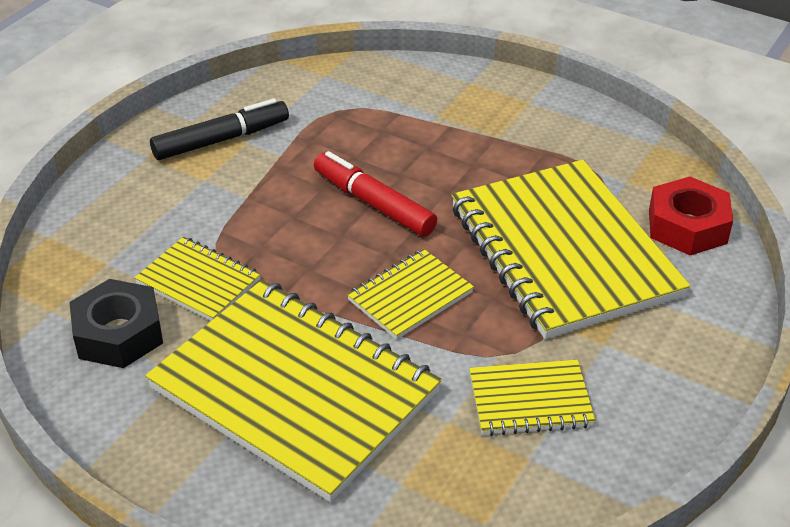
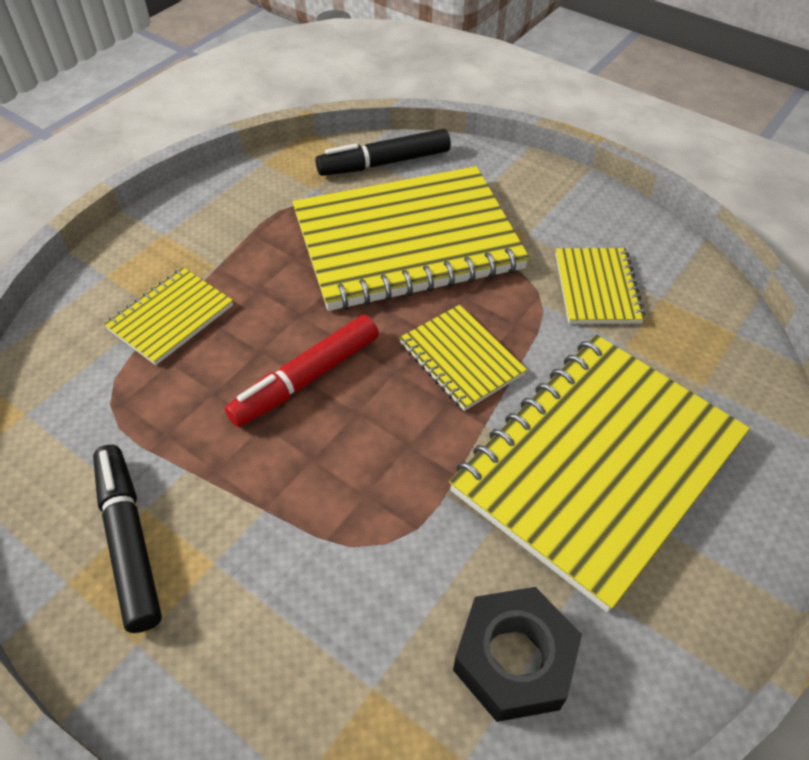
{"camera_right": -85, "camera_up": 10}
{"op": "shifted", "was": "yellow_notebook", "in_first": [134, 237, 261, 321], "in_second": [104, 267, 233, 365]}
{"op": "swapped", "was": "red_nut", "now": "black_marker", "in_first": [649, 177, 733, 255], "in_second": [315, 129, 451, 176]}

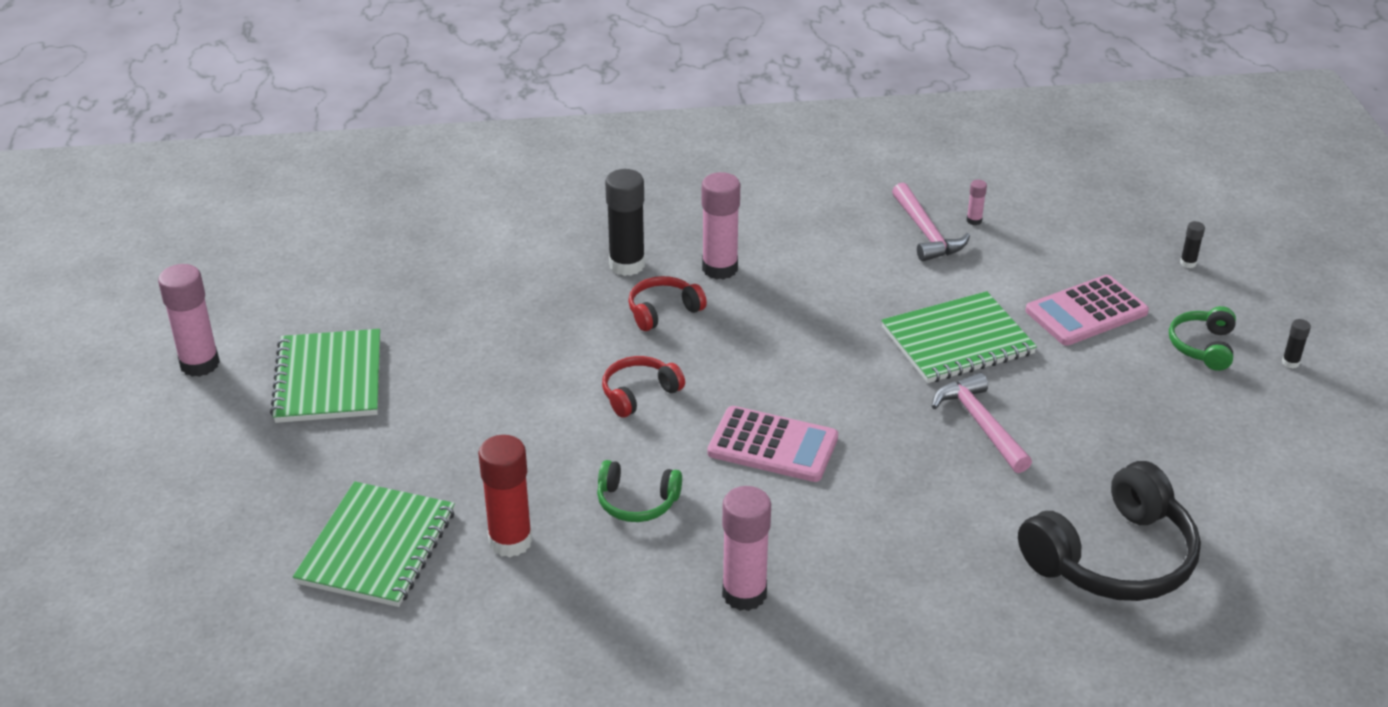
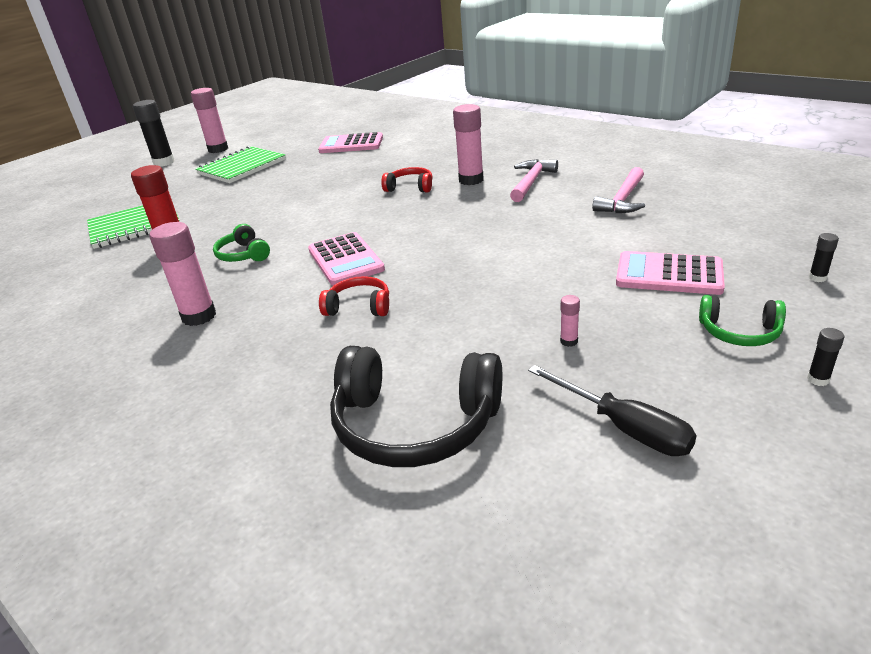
{"camera_right": 50, "camera_up": -5}
{"op": "shifted", "was": "red_headphones", "in_first": [602, 356, 685, 418], "in_second": [319, 276, 389, 316]}
{"op": "shifted", "was": "black_glue_stick", "in_first": [605, 169, 645, 276], "in_second": [133, 100, 175, 167]}
{"op": "gone", "was": "green_notebook", "in_first": [881, 291, 1037, 383]}
{"op": "shifted", "was": "pink_hammer", "in_first": [932, 373, 1032, 473], "in_second": [510, 159, 558, 202]}
{"op": "shifted", "was": "pink_glue_stick", "in_first": [967, 180, 987, 225], "in_second": [560, 295, 580, 347]}
{"op": "rotated", "was": "green_headphones", "in_first": [1169, 306, 1236, 371], "in_second": [699, 295, 786, 346], "clockwise": -135}
{"op": "new", "now": "pink_calculator", "in_second": [318, 132, 383, 153]}
{"op": "new", "now": "black_screwdriver", "in_second": [528, 365, 696, 456]}

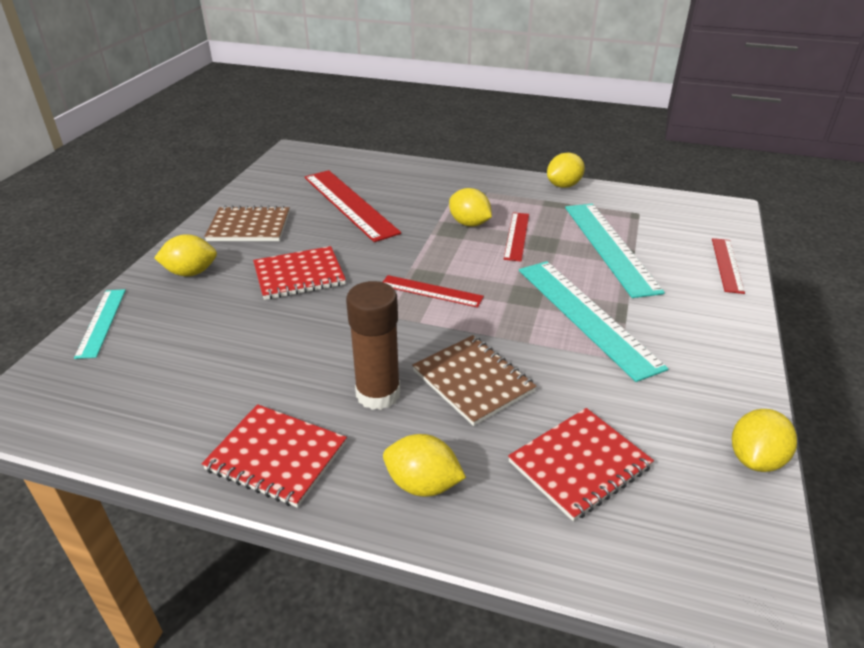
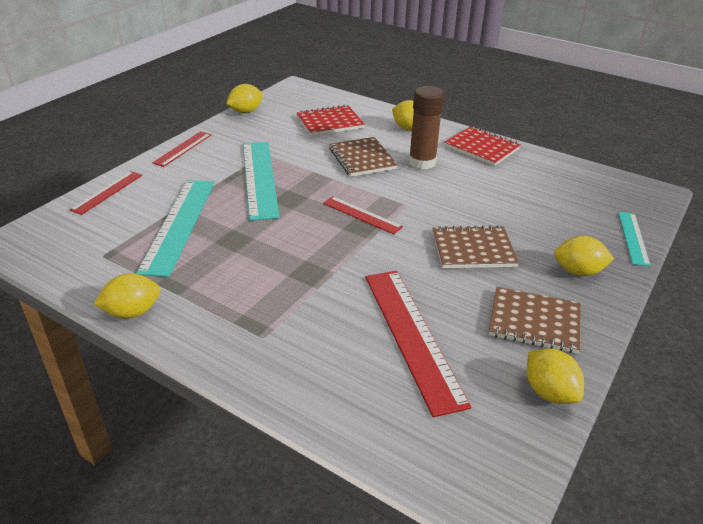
{"camera_right": -165, "camera_up": 0}
{"op": "repainted", "was": "red_notebook", "now": "brown_notebook", "in_first": [253, 246, 346, 300], "in_second": [433, 225, 519, 268]}
{"op": "shifted", "was": "yellow_lemon", "in_first": [449, 188, 492, 227], "in_second": [527, 349, 584, 404]}
{"op": "shifted", "was": "red_ruler", "in_first": [504, 212, 529, 262], "in_second": [152, 131, 211, 167]}

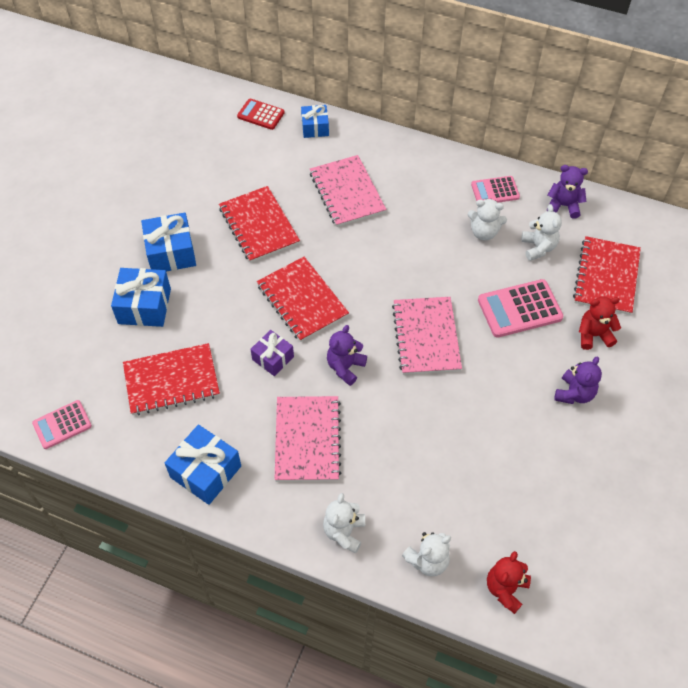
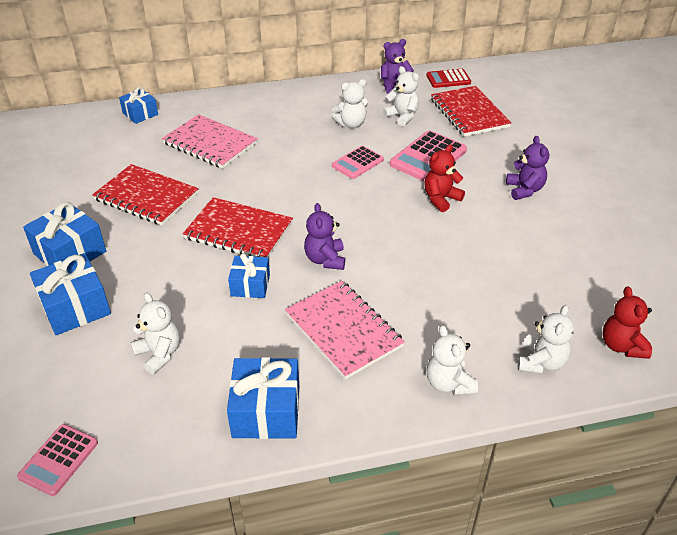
{"camera_right": -35, "camera_up": -15}
{"op": "swapped", "was": "red_notebook", "now": "white_teddy_bear", "in_first": [123, 343, 220, 415], "in_second": [131, 293, 180, 374]}
{"op": "shifted", "was": "red_calculator", "in_first": [237, 99, 285, 130], "in_second": [426, 69, 471, 88]}
{"op": "repainted", "was": "purple_gift", "now": "blue_gift", "in_first": [250, 330, 294, 376], "in_second": [228, 253, 270, 298]}
{"op": "gone", "was": "pink_notebook", "in_first": [392, 297, 462, 375]}
{"op": "shifted", "was": "pink_calculator", "in_first": [471, 176, 520, 203], "in_second": [332, 146, 384, 179]}
{"op": "shifted", "was": "red_teddy_bear", "in_first": [579, 297, 621, 350], "in_second": [425, 144, 465, 212]}

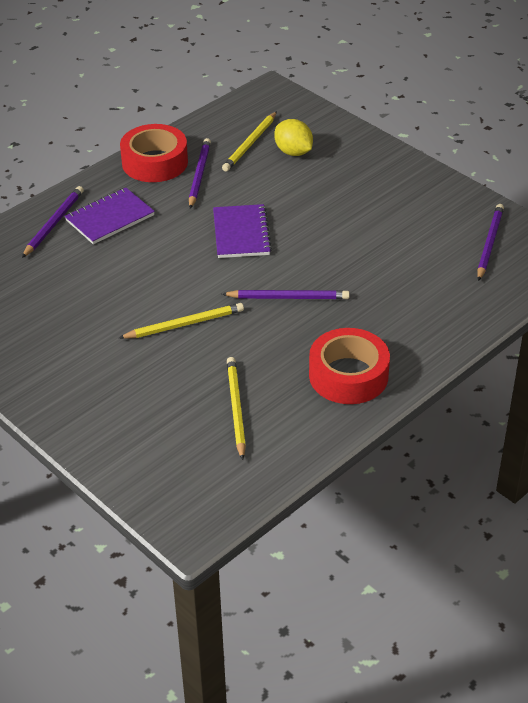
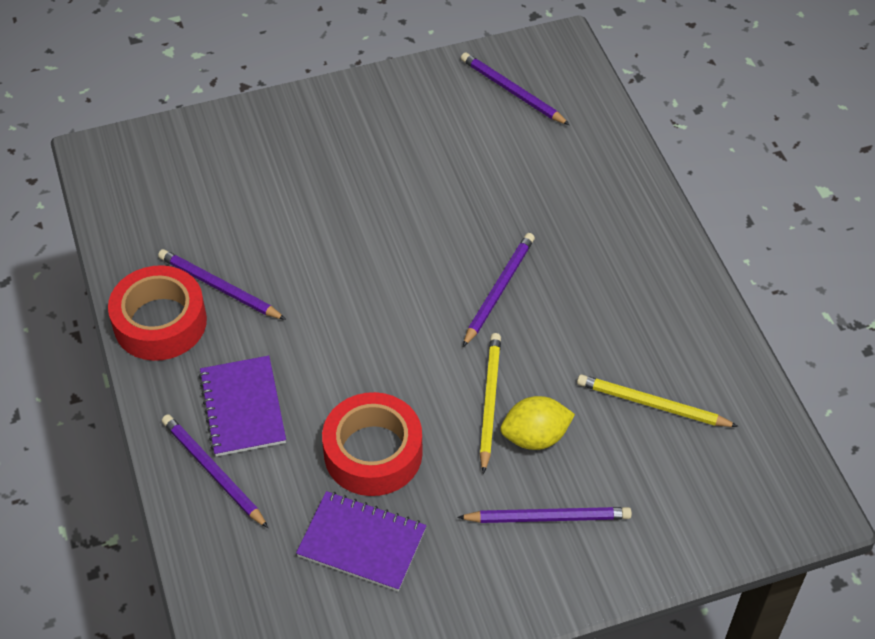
{"camera_right": -65, "camera_up": 10}
{"op": "shifted", "was": "purple_notebook", "in_first": [213, 204, 272, 258], "in_second": [296, 491, 426, 591]}
{"op": "gone", "was": "yellow_pencil", "in_first": [222, 111, 277, 172]}
{"op": "shifted", "was": "yellow_lemon", "in_first": [274, 119, 313, 156], "in_second": [500, 396, 575, 450]}
{"op": "shifted", "was": "red_tape", "in_first": [309, 328, 390, 404], "in_second": [322, 392, 423, 496]}
{"op": "new", "now": "purple_pencil", "in_second": [457, 507, 632, 523]}

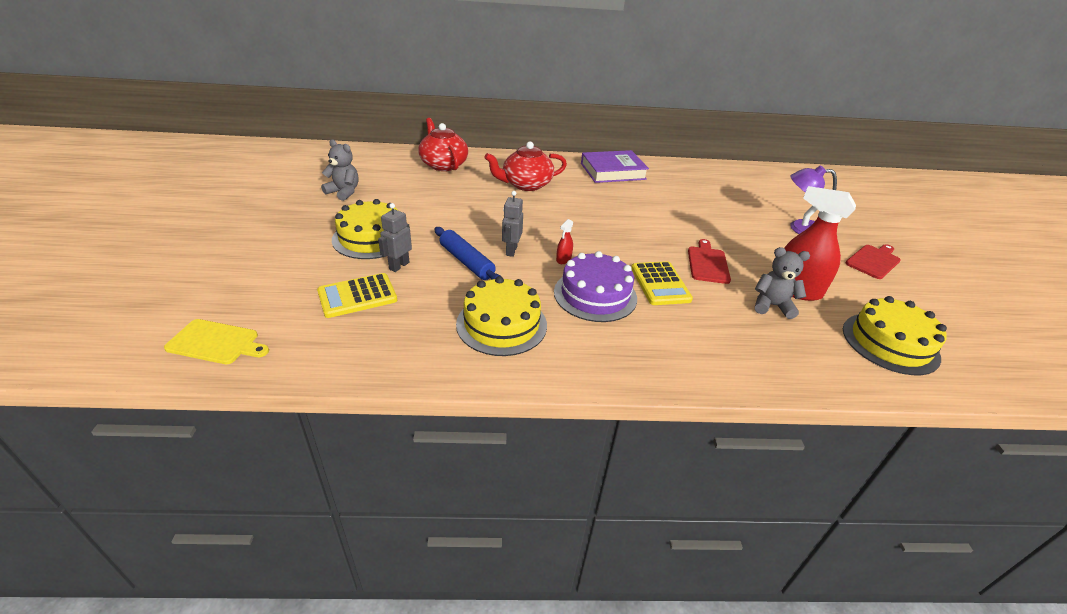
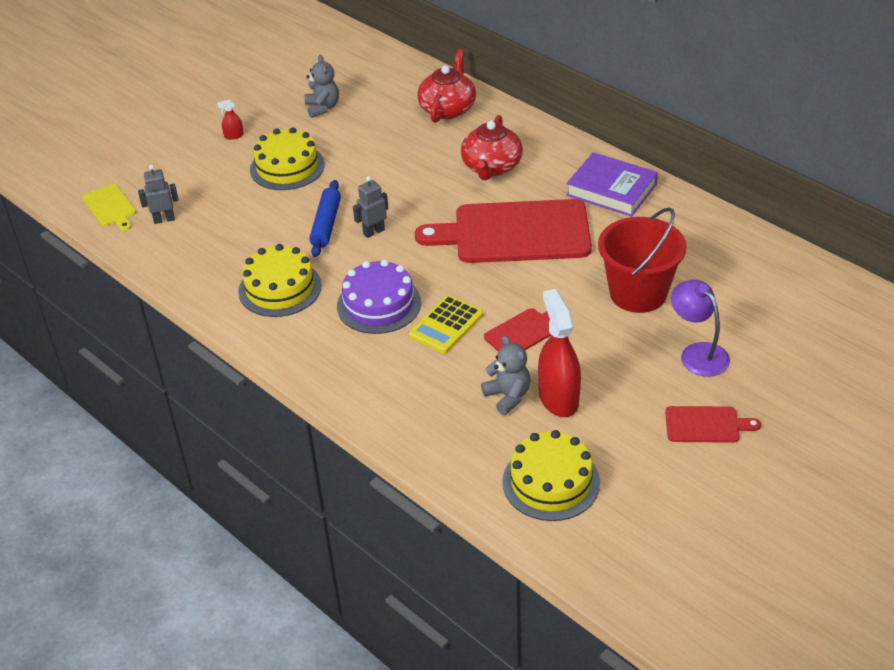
{"camera_right": 50, "camera_up": 5}
{"op": "gone", "was": "yellow_calculator", "in_first": [317, 273, 397, 318]}
{"op": "shifted", "was": "grey_robot", "in_first": [378, 203, 412, 272], "in_second": [138, 165, 179, 224]}
{"op": "rotated", "was": "red_teapot", "in_first": [484, 141, 567, 191], "in_second": [461, 115, 523, 180], "clockwise": -105}
{"op": "shifted", "was": "red_spray_bottle", "in_first": [556, 219, 573, 264], "in_second": [217, 99, 244, 140]}
{"op": "new", "now": "red_cutting_board", "in_second": [415, 199, 592, 263]}
{"op": "new", "now": "red_bucket", "in_second": [598, 207, 687, 313]}

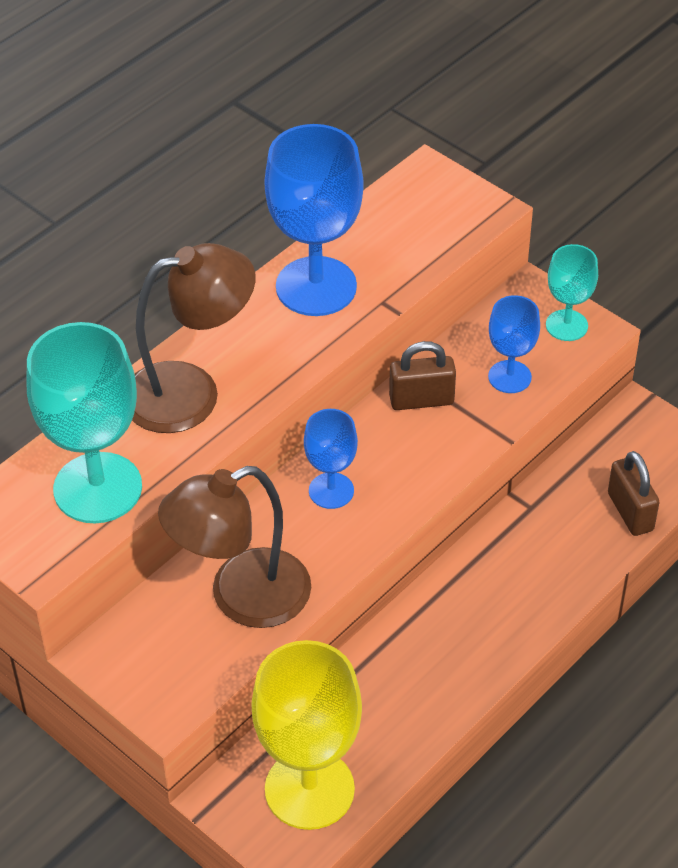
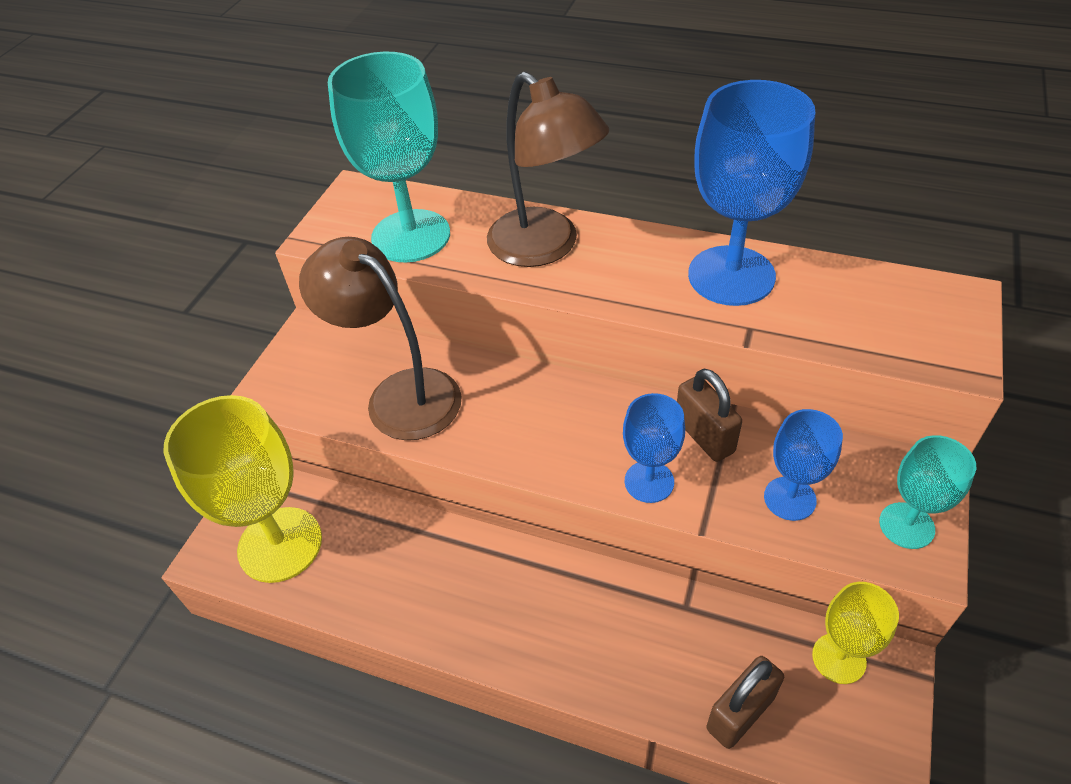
{"camera_right": 70, "camera_up": 0}
{"op": "shifted", "was": "blue_goblet", "in_first": [304, 409, 358, 509], "in_second": [623, 393, 685, 503]}
{"op": "new", "now": "yellow_goblet", "in_second": [812, 582, 899, 684]}

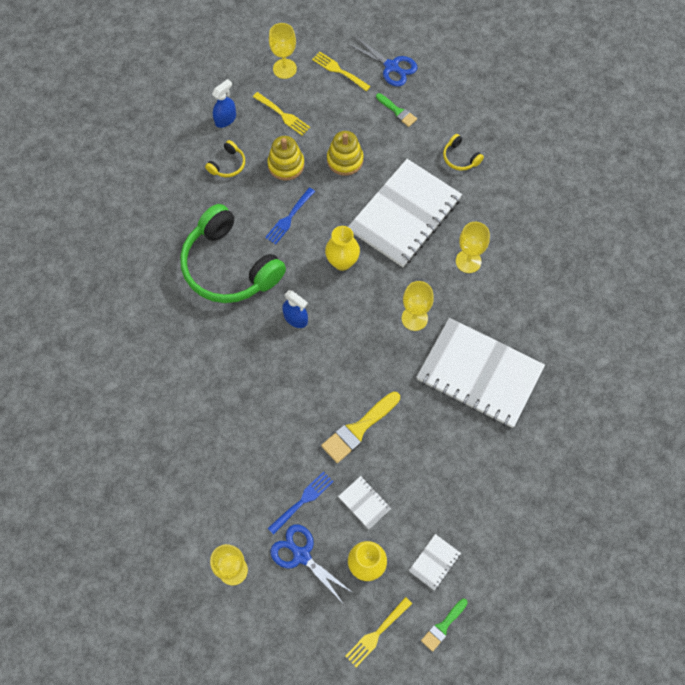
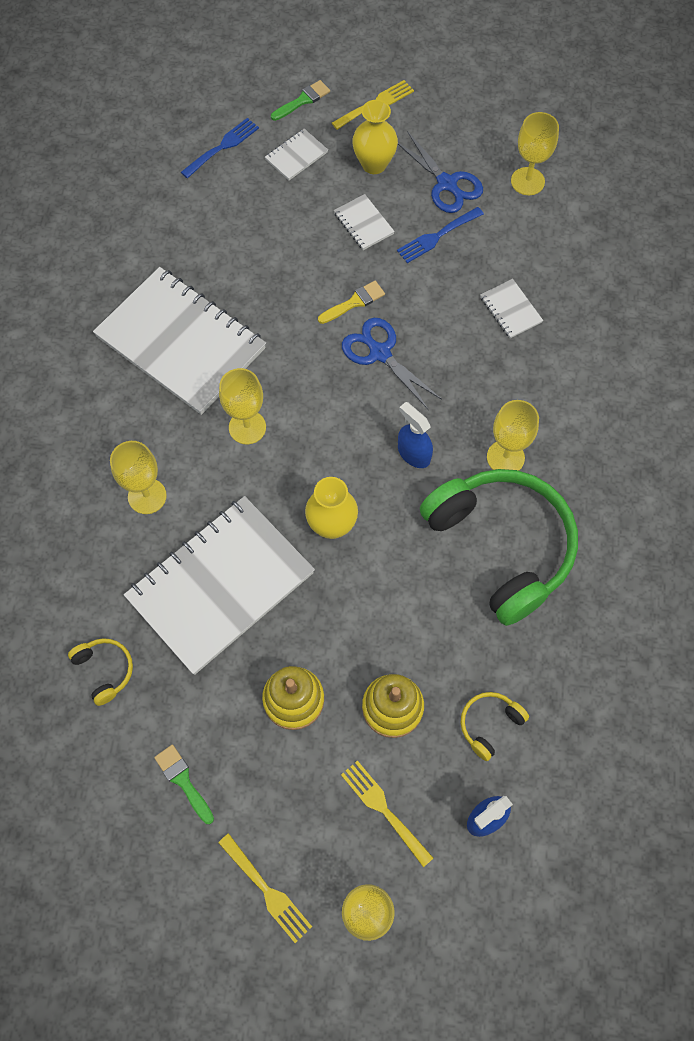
{"camera_right": -170, "camera_up": 0}
{"op": "shifted", "was": "blue_fork", "in_first": [265, 187, 315, 244], "in_second": [181, 118, 259, 178]}
{"op": "scaled", "was": "yellow_brush", "in_first": [321, 392, 400, 463], "in_second": [318, 281, 385, 324], "ratio": 0.6}
{"op": "shifted", "was": "blue_scissors", "in_first": [348, 36, 418, 87], "in_second": [342, 318, 441, 409]}
{"op": "new", "now": "white_notebook", "in_second": [480, 279, 543, 338]}
{"op": "new", "now": "yellow_goblet", "in_second": [487, 400, 539, 471]}

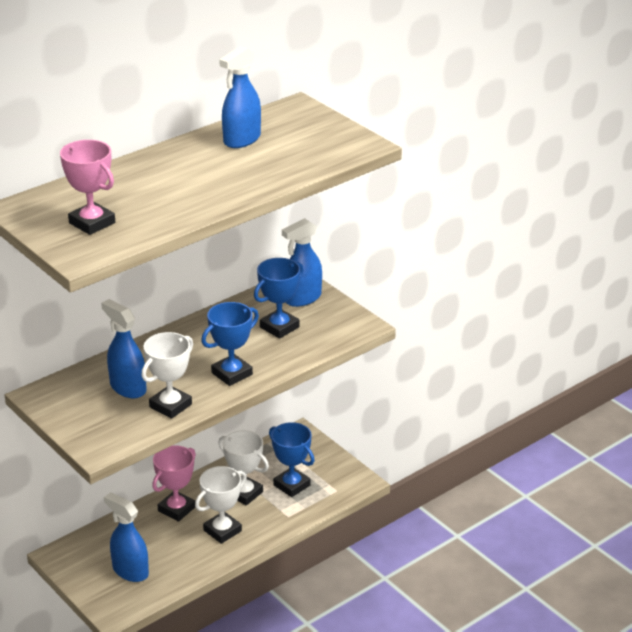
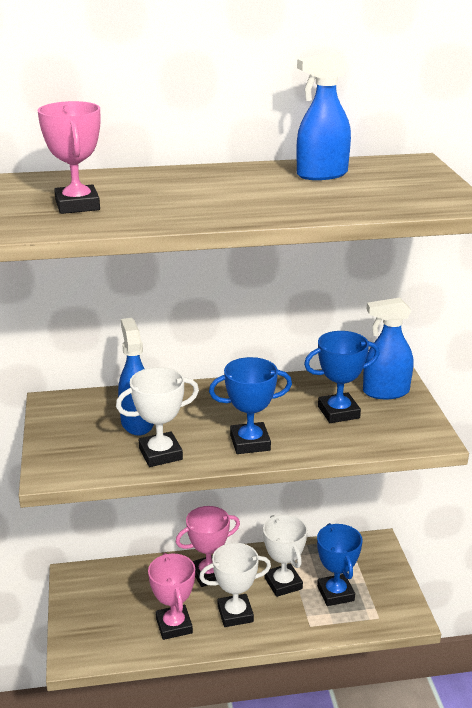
{"camera_right": 30, "camera_up": -5}
{"op": "gone", "was": "blue_spray_bottle", "in_first": [104, 492, 149, 582]}
{"op": "new", "now": "pink_trophy", "in_second": [148, 553, 195, 640]}

